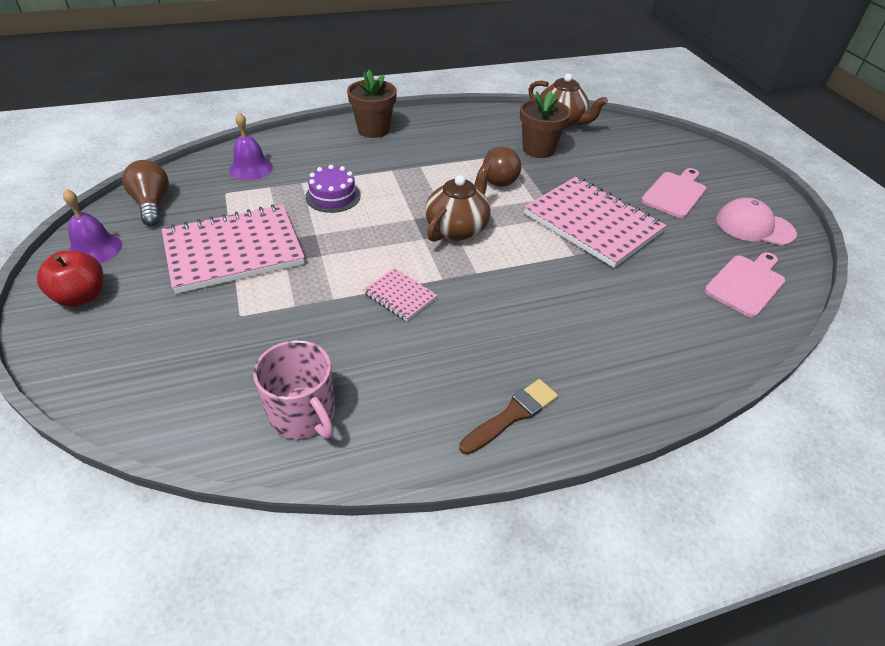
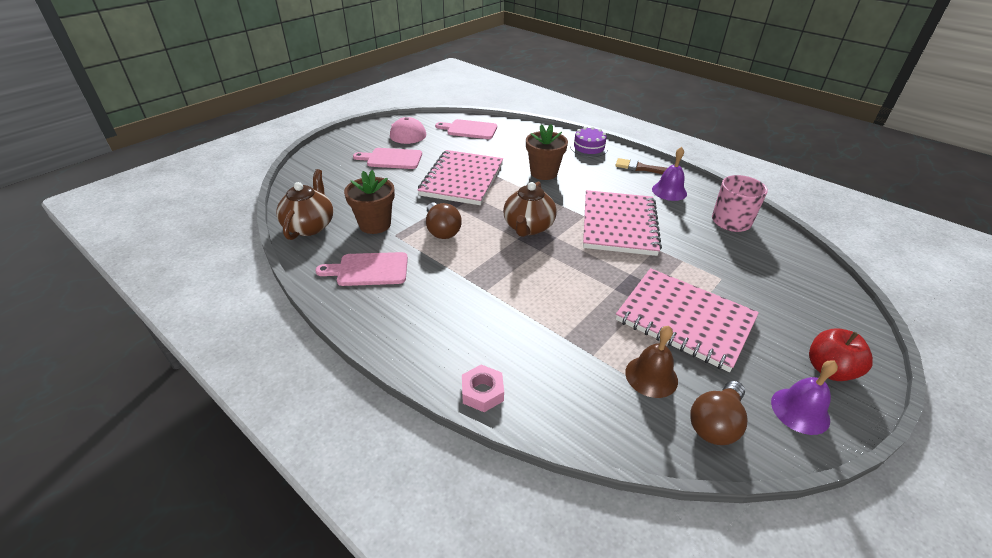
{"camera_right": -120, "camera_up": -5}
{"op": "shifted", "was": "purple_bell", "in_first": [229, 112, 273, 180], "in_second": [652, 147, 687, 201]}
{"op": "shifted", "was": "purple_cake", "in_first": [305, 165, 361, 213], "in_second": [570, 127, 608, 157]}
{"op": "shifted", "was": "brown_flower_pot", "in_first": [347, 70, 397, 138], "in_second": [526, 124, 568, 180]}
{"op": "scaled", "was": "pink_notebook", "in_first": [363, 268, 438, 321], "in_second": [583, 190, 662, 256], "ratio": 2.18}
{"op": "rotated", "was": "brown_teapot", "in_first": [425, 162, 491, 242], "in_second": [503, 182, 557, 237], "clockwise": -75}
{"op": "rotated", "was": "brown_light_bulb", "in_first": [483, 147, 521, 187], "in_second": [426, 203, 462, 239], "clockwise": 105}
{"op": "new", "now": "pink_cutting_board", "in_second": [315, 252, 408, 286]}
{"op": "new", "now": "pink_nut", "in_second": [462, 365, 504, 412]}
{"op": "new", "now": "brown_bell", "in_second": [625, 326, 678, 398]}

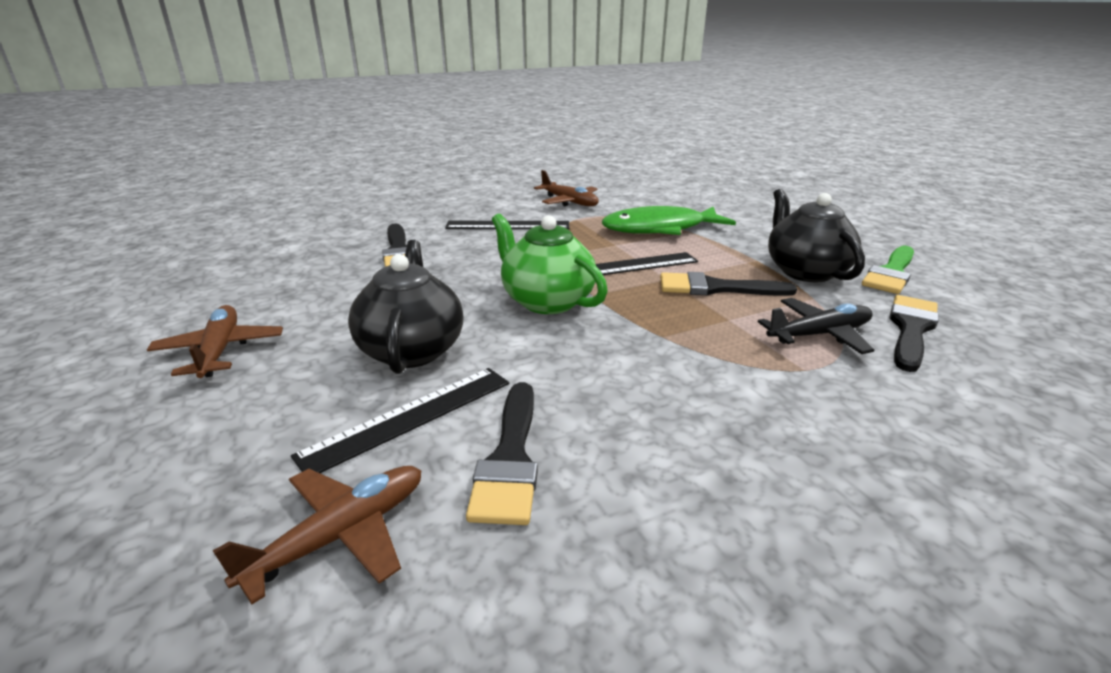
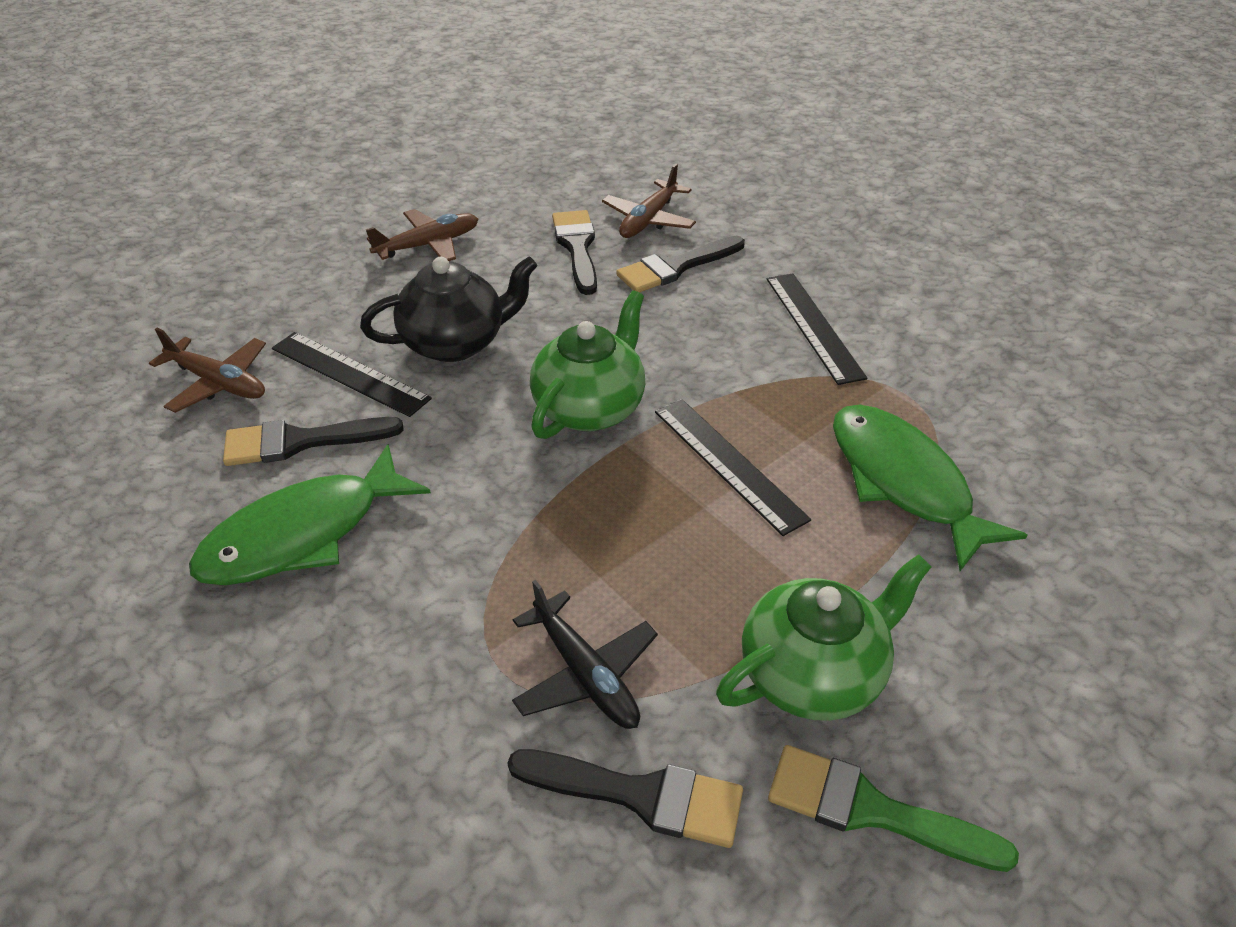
{"camera_right": 75, "camera_up": 15}
{"op": "shifted", "was": "brown_plane", "in_first": [534, 170, 599, 206], "in_second": [602, 164, 696, 238]}
{"op": "shifted", "was": "black_brush", "in_first": [660, 272, 797, 296], "in_second": [552, 210, 597, 295]}
{"op": "repainted", "was": "black_teapot", "now": "green_teapot", "in_first": [768, 189, 865, 282], "in_second": [716, 554, 931, 721]}
{"op": "new", "now": "green_fish", "in_second": [189, 444, 431, 585]}

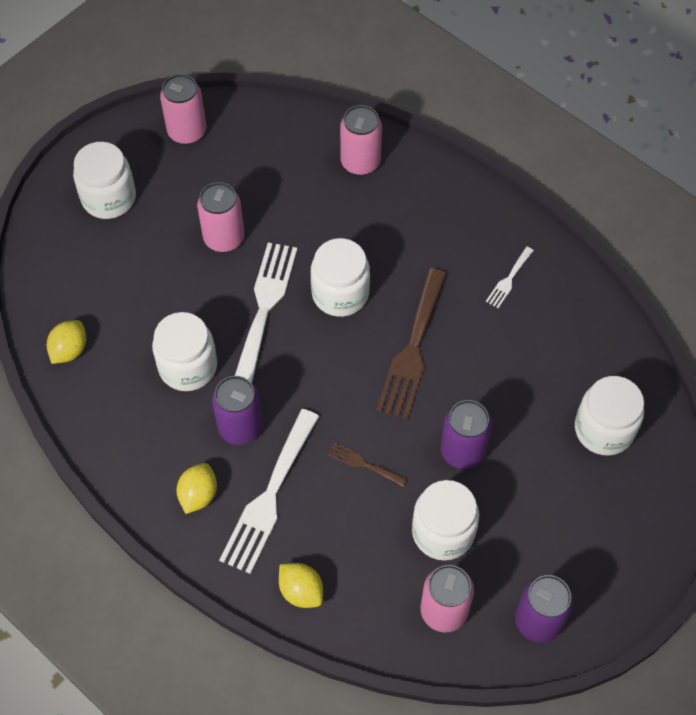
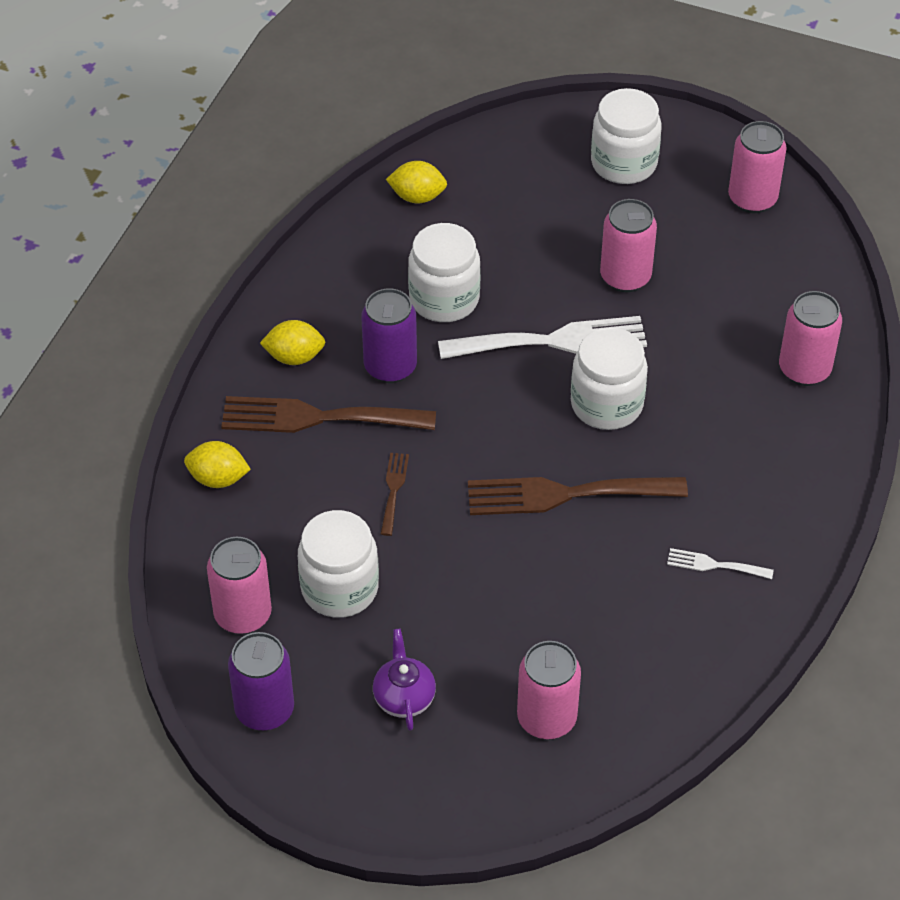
{"camera_right": 70, "camera_up": -10}
{"op": "repainted", "was": "white_fork", "now": "brown_fork", "in_first": [219, 409, 319, 574], "in_second": [221, 396, 436, 433]}
{"op": "rotated", "was": "yellow_lemon", "in_first": [279, 563, 323, 608], "in_second": [184, 441, 251, 488], "clockwise": 75}
{"op": "gone", "was": "purple_can", "in_first": [441, 400, 492, 469]}
{"op": "swapped", "was": "white_jar", "now": "pink_can", "in_first": [575, 376, 644, 456], "in_second": [517, 641, 581, 739]}
{"op": "new", "now": "purple_teapot", "in_second": [373, 629, 436, 731]}

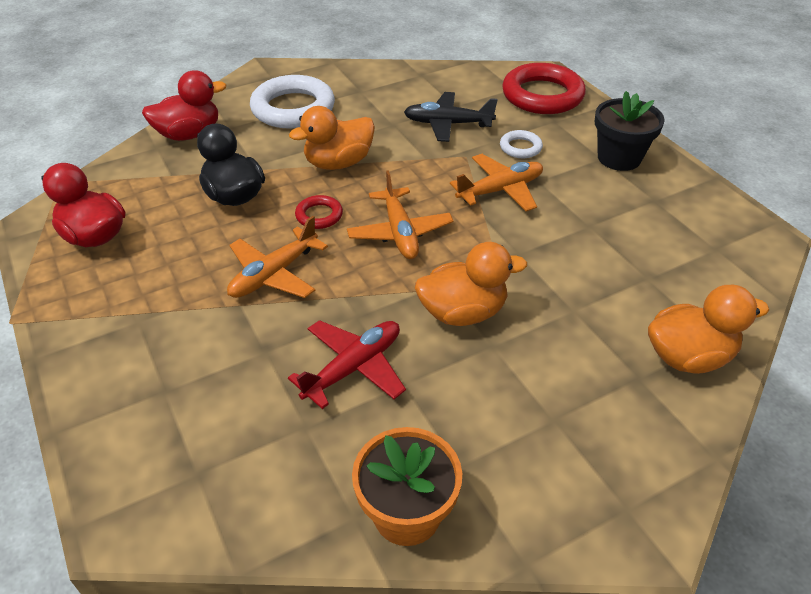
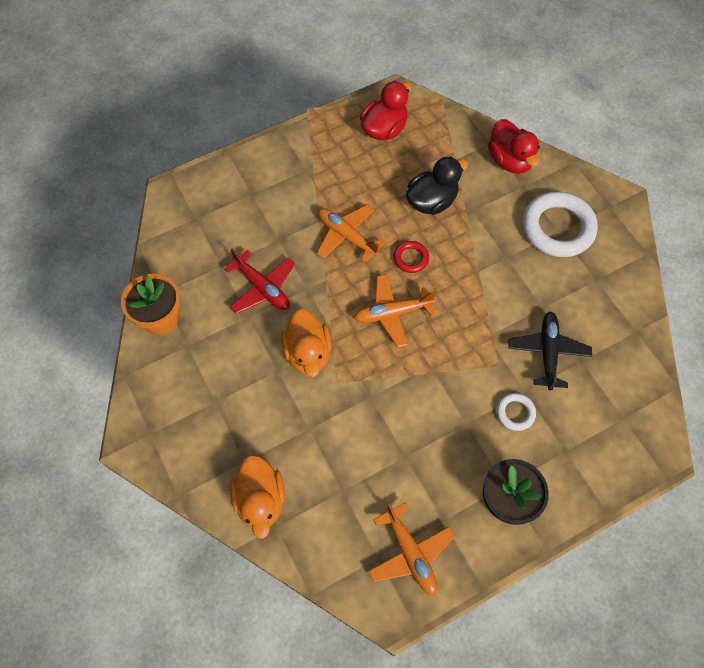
{"camera_right": 90, "camera_up": 20}
{"op": "gone", "was": "orange_duck", "in_first": [289, 106, 375, 170]}
{"op": "shifted", "was": "orange_plane", "in_first": [450, 154, 543, 212], "in_second": [369, 502, 455, 596]}
{"op": "gone", "was": "red_ring", "in_first": [502, 63, 586, 114]}

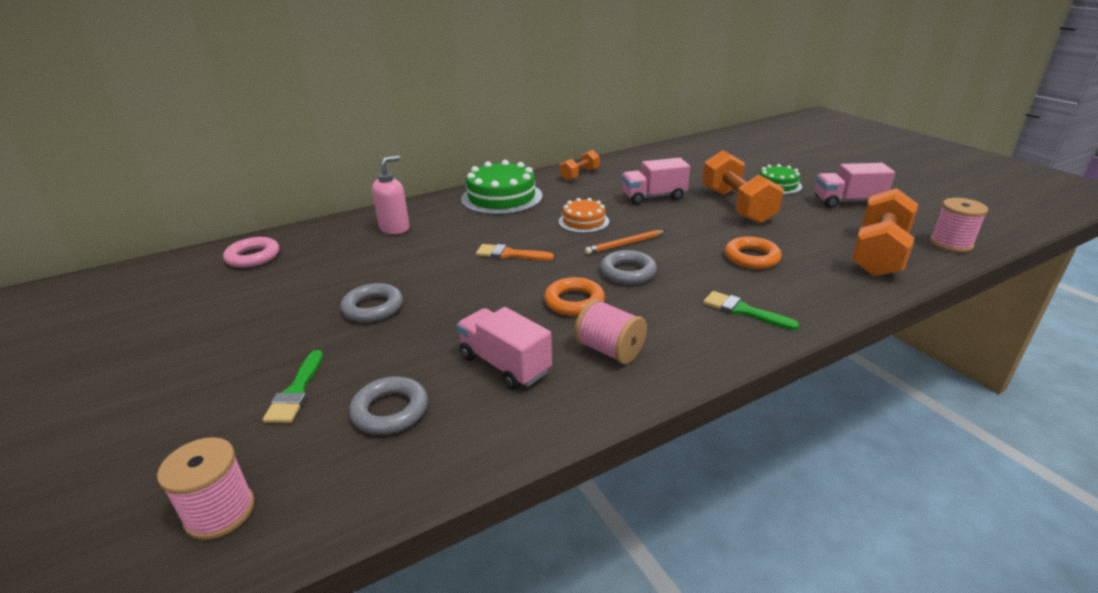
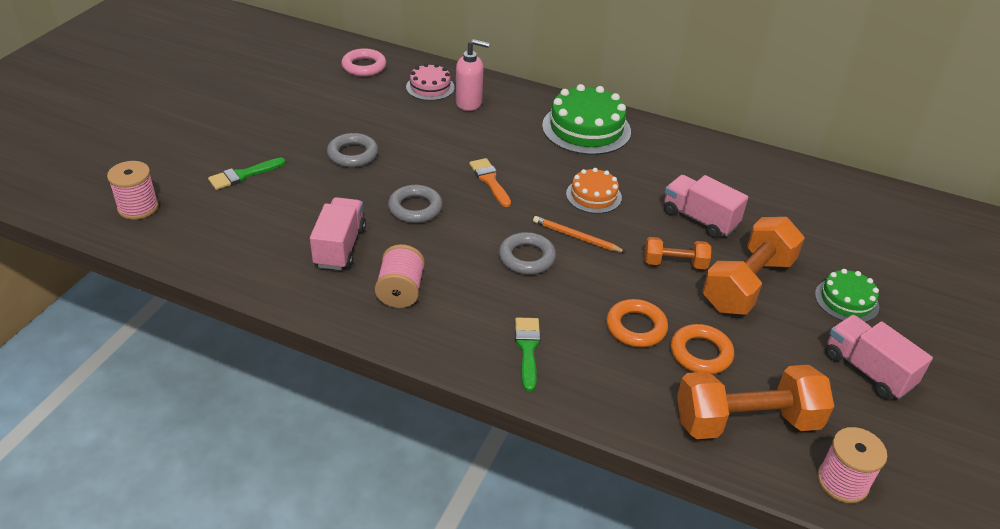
{"camera_right": 50, "camera_up": 10}
{"op": "shifted", "was": "grey_ring", "in_first": [349, 376, 428, 435], "in_second": [388, 185, 443, 223]}
{"op": "shifted", "was": "orange_ring", "in_first": [544, 277, 605, 316], "in_second": [671, 324, 734, 374]}
{"op": "shifted", "was": "orange_dumbbell", "in_first": [560, 150, 600, 181], "in_second": [644, 237, 711, 269]}
{"op": "new", "now": "pink_cake", "in_second": [406, 63, 455, 101]}

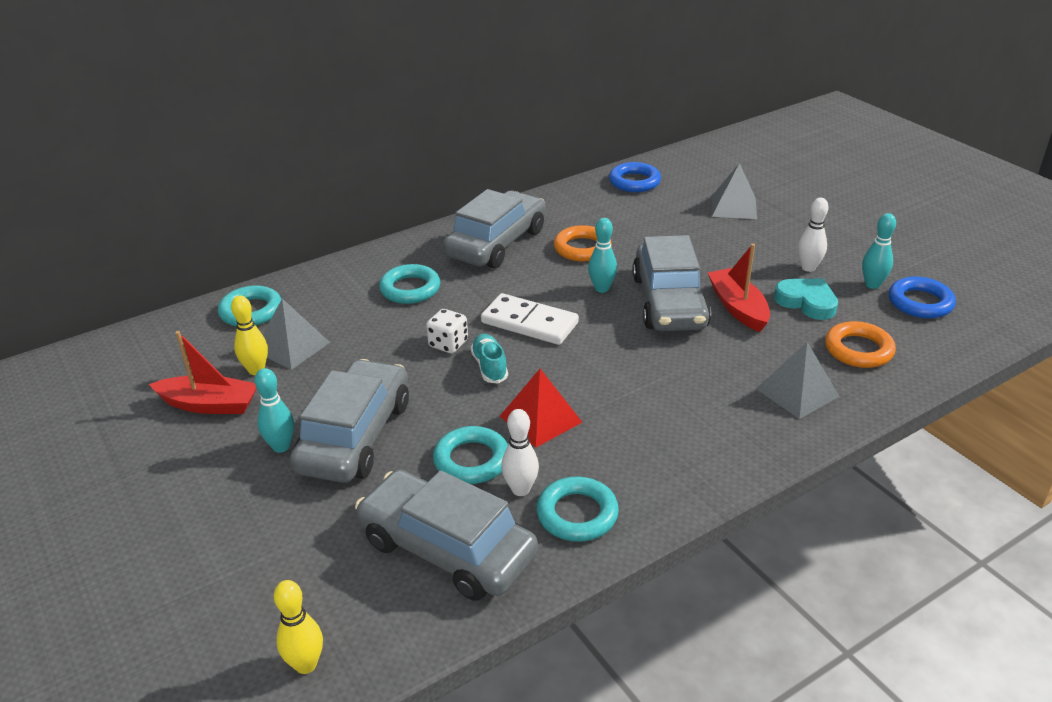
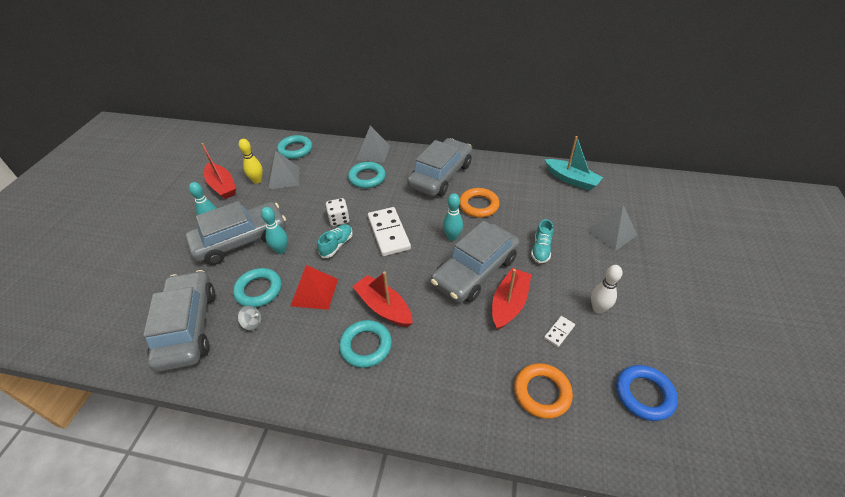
{"camera_right": 45, "camera_up": 10}
{"op": "gone", "was": "yellow_bowling_pin", "in_first": [274, 580, 323, 674]}
{"op": "rotated", "was": "grey_car", "in_first": [443, 189, 546, 268], "in_second": [407, 138, 473, 196], "clockwise": -45}
{"op": "swapped", "was": "white_bowling_pin", "now": "grey_spinning_top", "in_first": [501, 409, 539, 496], "in_second": [238, 306, 262, 330]}
{"op": "shifted", "was": "turquoise_ring", "in_first": [536, 476, 619, 542], "in_second": [339, 320, 392, 368]}
{"op": "swapped", "was": "blue_ring", "now": "turquoise_boat", "in_first": [609, 162, 661, 192], "in_second": [545, 136, 603, 190]}
{"op": "shifted", "was": "grey_pyramid", "in_first": [756, 342, 839, 419], "in_second": [356, 126, 390, 163]}
{"op": "swapped", "was": "turquoise_heart", "now": "white_domino", "in_first": [774, 279, 838, 320], "in_second": [544, 316, 575, 347]}
{"op": "shifted", "was": "turquoise_bowling_pin", "in_first": [862, 213, 896, 289], "in_second": [261, 207, 288, 254]}
{"op": "new", "now": "red_boat", "in_second": [352, 271, 413, 327]}
{"op": "new", "now": "turquoise_shoe", "in_second": [531, 219, 553, 263]}

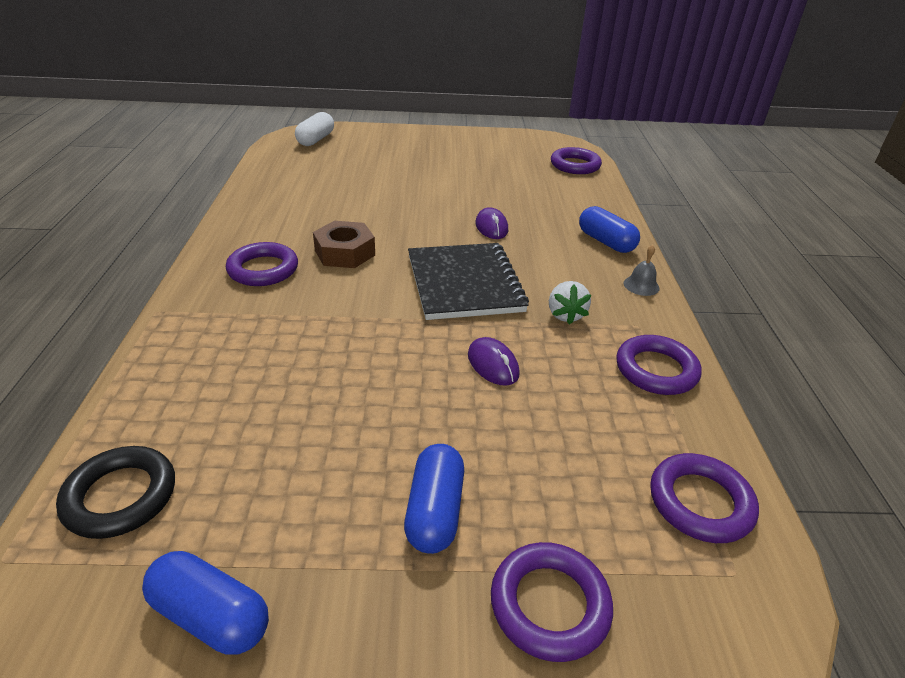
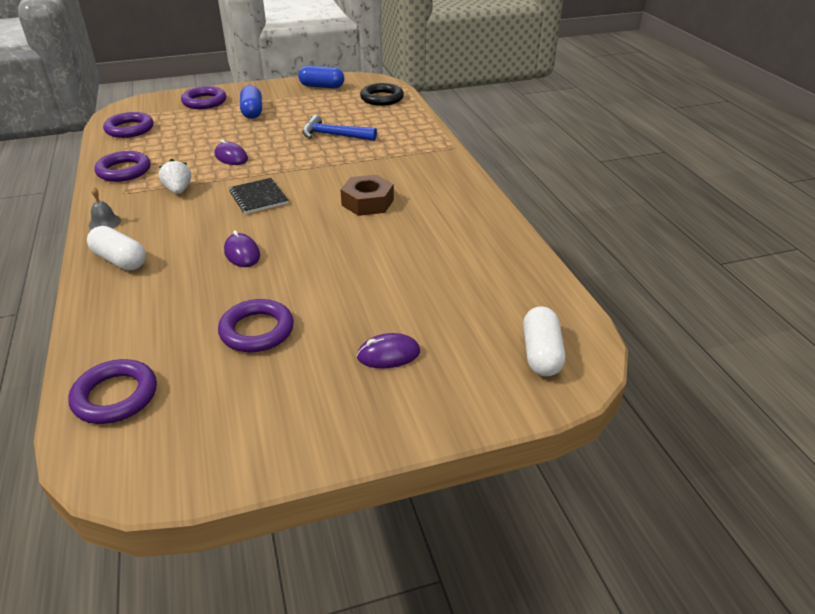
{"camera_right": 165, "camera_up": 0}
{"op": "shifted", "was": "purple_ring", "in_first": [226, 242, 298, 286], "in_second": [218, 299, 294, 352]}
{"op": "scaled", "was": "black_notebook", "in_first": [408, 243, 529, 320], "in_second": [229, 178, 288, 214], "ratio": 0.56}
{"op": "repainted", "was": "blue_capsule", "now": "white_capsule", "in_first": [579, 206, 640, 253], "in_second": [87, 226, 146, 270]}
{"op": "new", "now": "blue_hammer", "in_second": [302, 115, 377, 141]}
{"op": "new", "now": "purple_mouse", "in_second": [356, 333, 420, 368]}

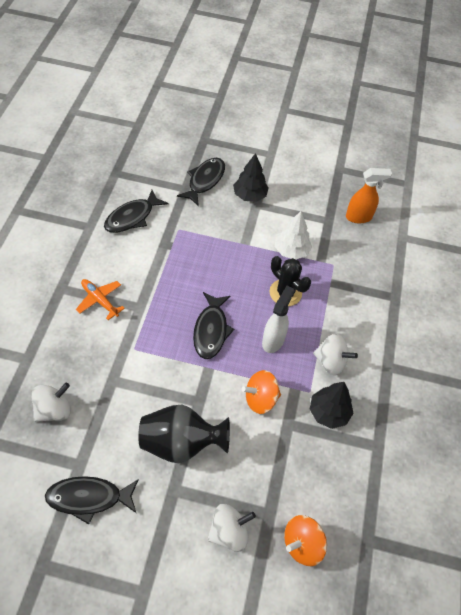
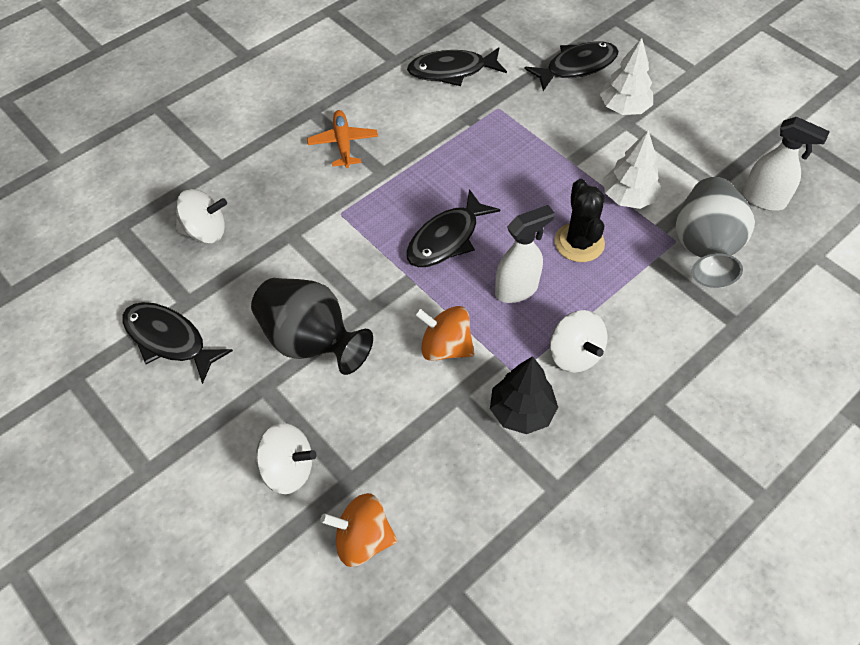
{"camera_right": 40, "camera_up": 0}
{"op": "repainted", "was": "black_tree", "now": "white_tree", "in_first": [233, 153, 269, 202], "in_second": [600, 38, 653, 115]}
{"op": "repainted", "was": "orange_spray_bottle", "now": "white_spray_bottle", "in_first": [346, 168, 392, 224], "in_second": [743, 117, 830, 211]}
{"op": "new", "now": "grey_vase", "in_second": [676, 177, 755, 288]}

